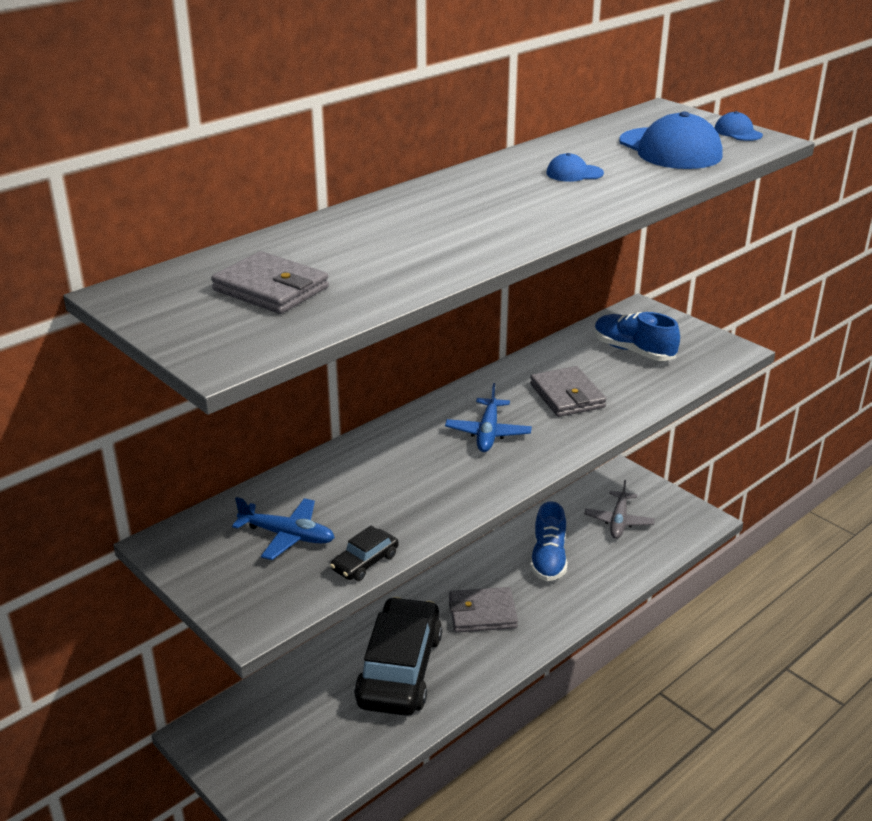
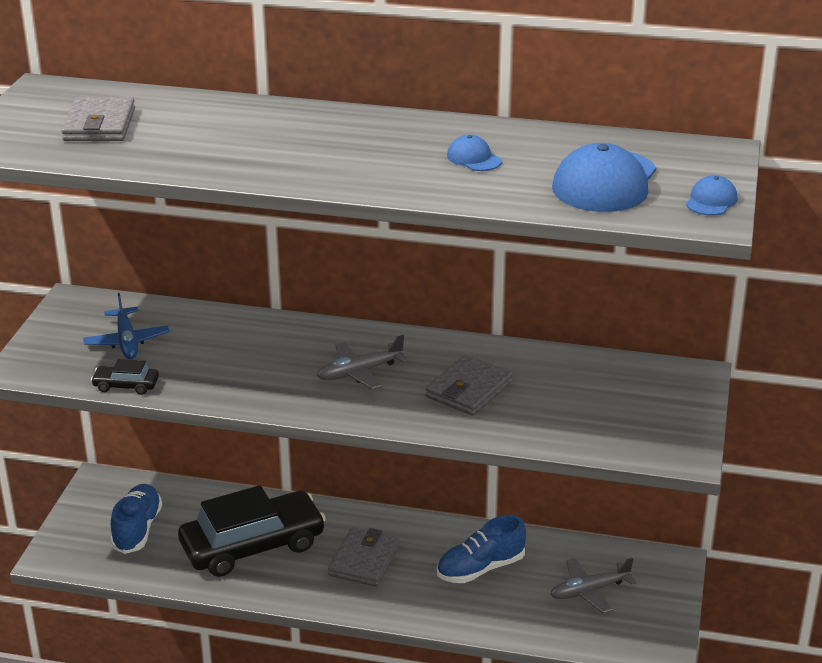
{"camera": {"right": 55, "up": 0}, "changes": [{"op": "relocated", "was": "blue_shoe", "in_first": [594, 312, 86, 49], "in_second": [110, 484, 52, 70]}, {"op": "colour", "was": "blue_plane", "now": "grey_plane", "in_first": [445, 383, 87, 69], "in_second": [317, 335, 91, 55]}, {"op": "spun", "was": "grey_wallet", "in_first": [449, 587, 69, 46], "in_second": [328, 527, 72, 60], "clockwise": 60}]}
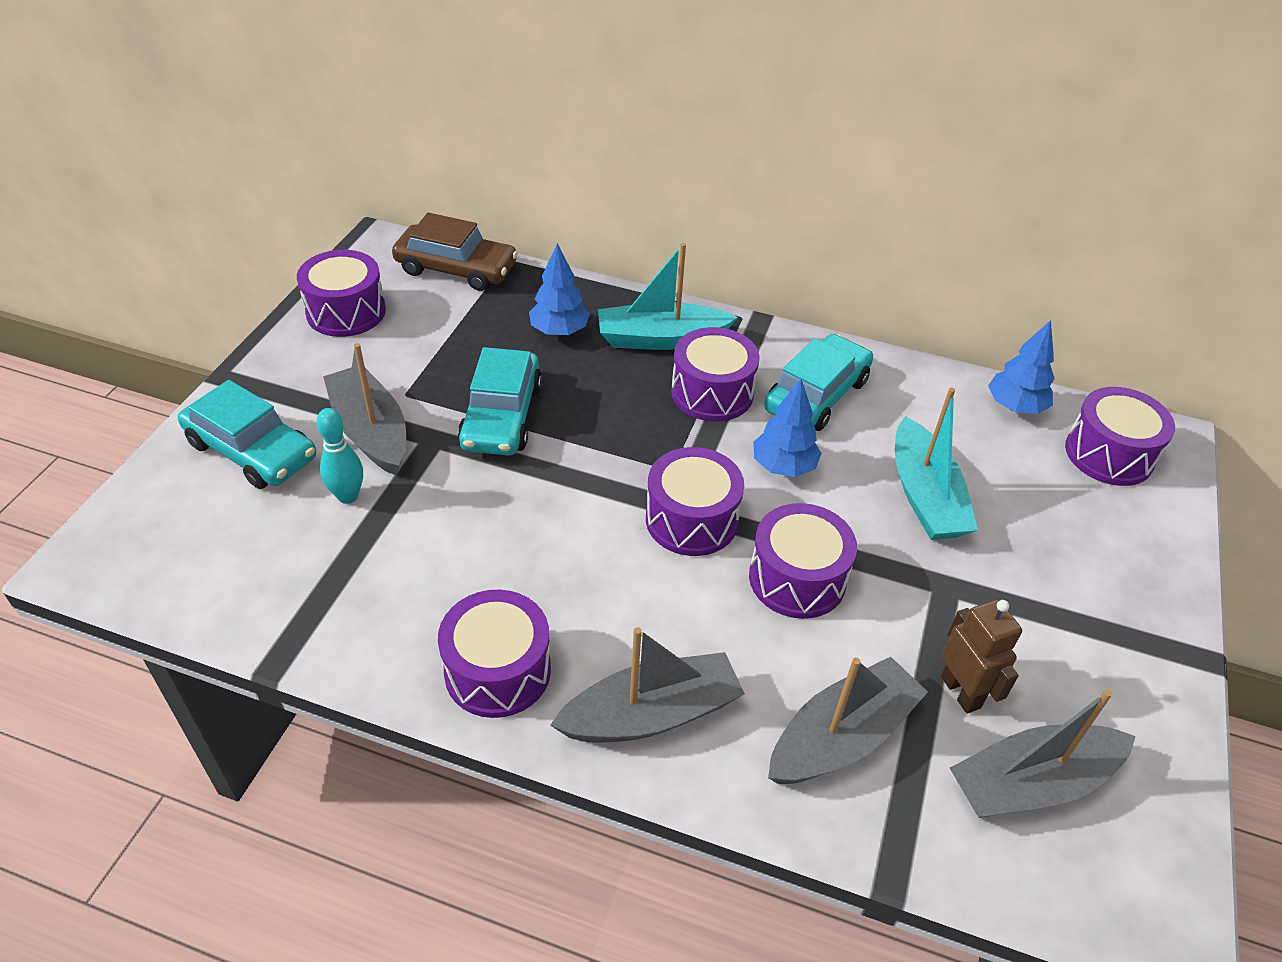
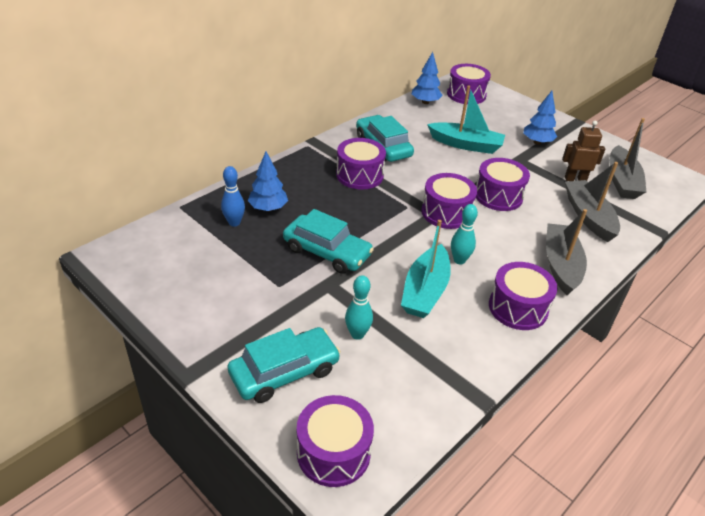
{"camera": {"right": -65, "up": -5}, "changes": [{"op": "missing", "was": "grey_boat", "in_first": [323, 343, 83, 133]}, {"op": "missing", "was": "brown_car", "in_first": [392, 213, 126, 78]}, {"op": "appeared", "now": "blue_bowling_pin", "in_second": [221, 166, 24, 61]}, {"op": "appeared", "now": "turquoise_bowling_pin", "in_second": [451, 204, 27, 61]}, {"op": "relocated", "was": "purple_drum", "in_first": [297, 250, 89, 87], "in_second": [297, 395, 77, 92]}, {"op": "relocated", "was": "turquoise_boat", "in_first": [598, 243, 140, 107], "in_second": [401, 220, 50, 98]}, {"op": "relocated", "was": "blue_tree", "in_first": [753, 379, 69, 98], "in_second": [523, 91, 34, 54]}]}
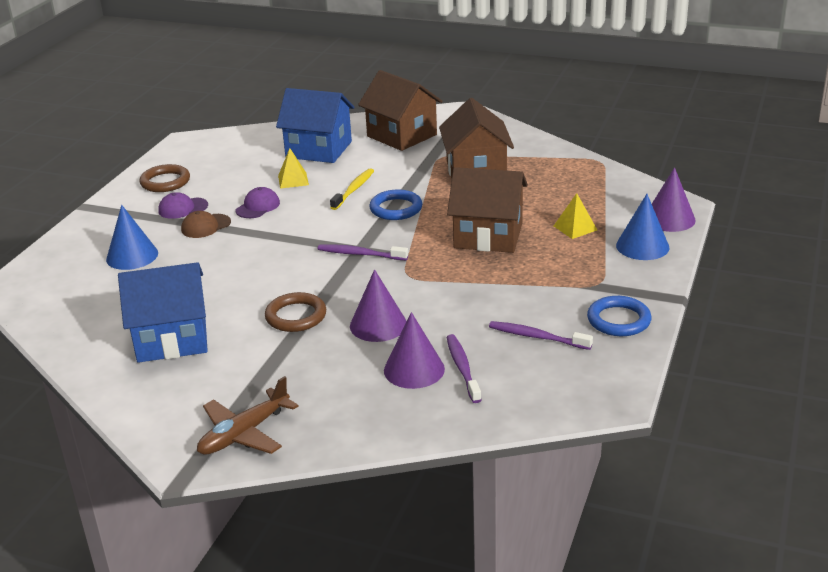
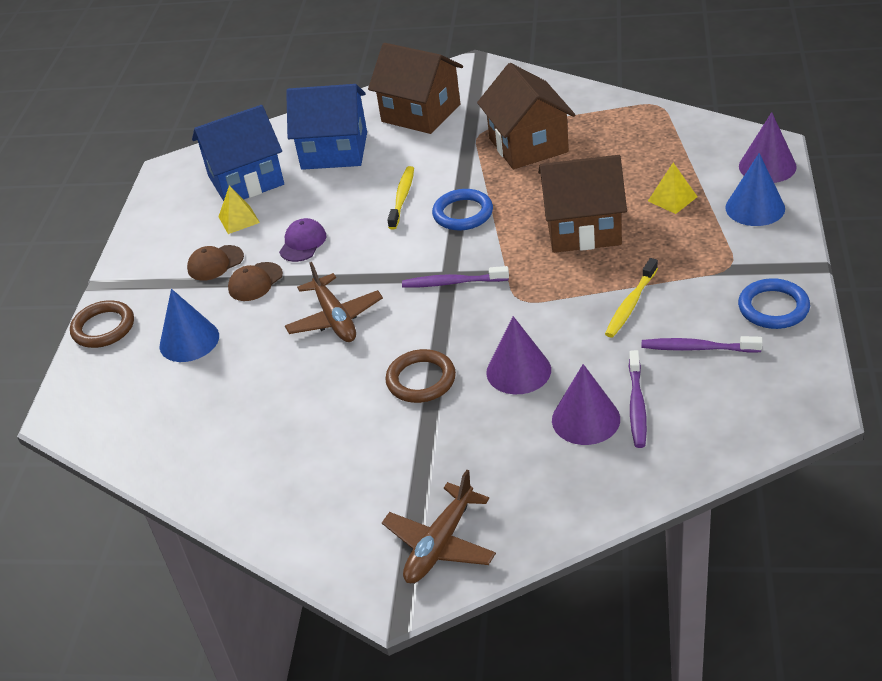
{"camera": {"right": -10, "up": 10}, "changes": [{"op": "appeared", "now": "brown_plane", "in_second": [285, 262, 98, 80]}, {"op": "appeared", "now": "yellow_toothbrush", "in_second": [605, 258, 53, 80]}, {"op": "relocated", "was": "blue_house", "in_first": [118, 262, 90, 101], "in_second": [192, 105, 92, 96]}, {"op": "relocated", "was": "brown_ring", "in_first": [140, 164, 50, 28], "in_second": [70, 300, 64, 48]}, {"op": "relocated", "was": "yellow_pyramid", "in_first": [278, 148, 31, 41], "in_second": [218, 185, 42, 49]}, {"op": "colour", "was": "purple_cap", "now": "brown_cap", "in_first": [158, 192, 50, 27], "in_second": [187, 245, 57, 36]}, {"op": "spun", "was": "purple_toothbrush", "in_first": [447, 334, 35, 69], "in_second": [629, 350, 18, 98], "clockwise": -150}]}
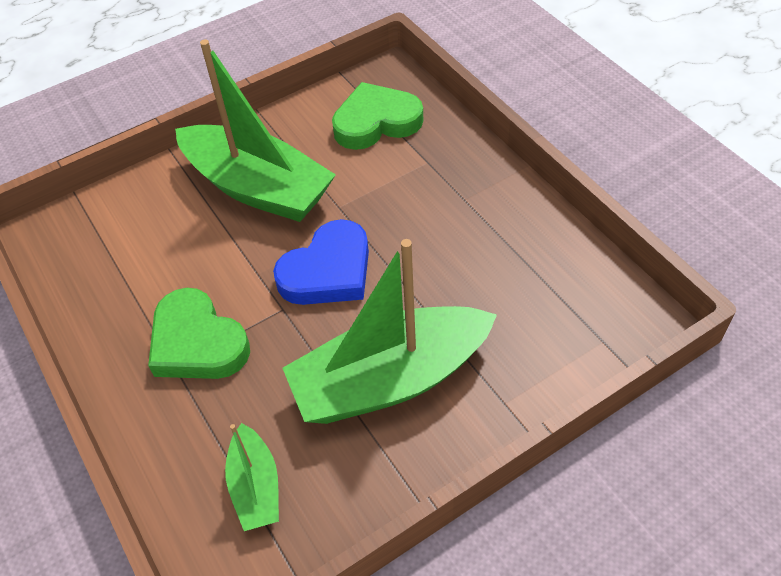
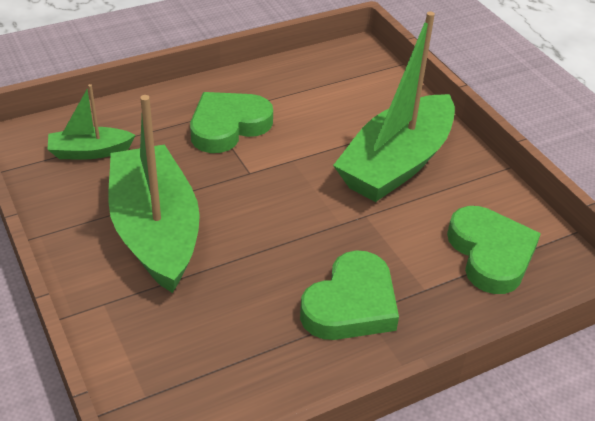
{"camera": {"right": 90, "up": -10}, "changes": [{"op": "missing", "was": "blue_heart", "in_first": [273, 219, 96, 86]}, {"op": "appeared", "now": "green_heart", "in_second": [300, 250, 99, 90]}]}
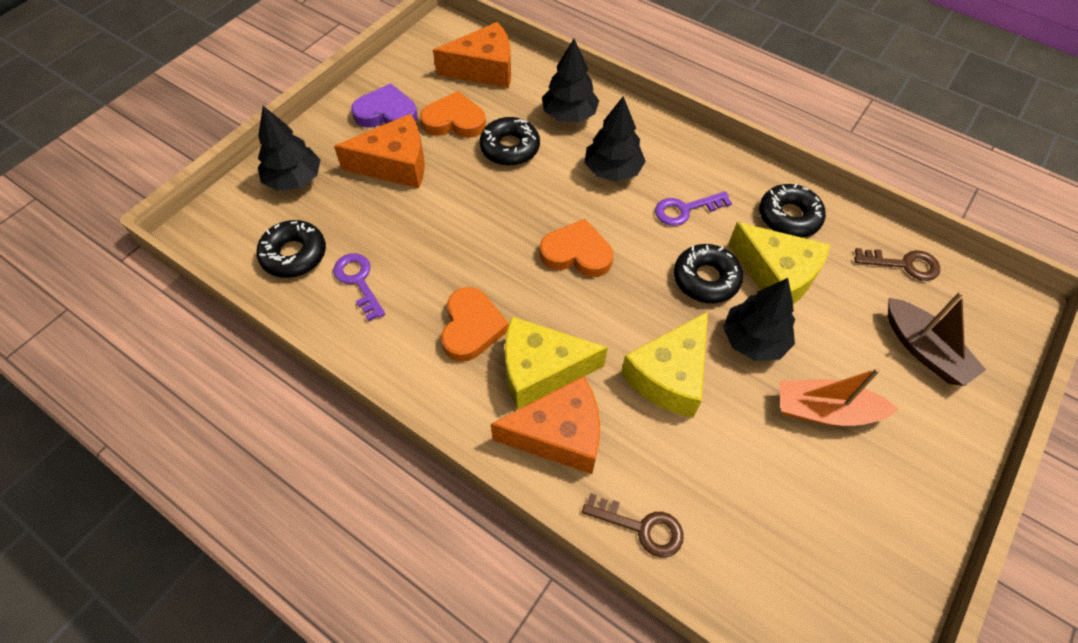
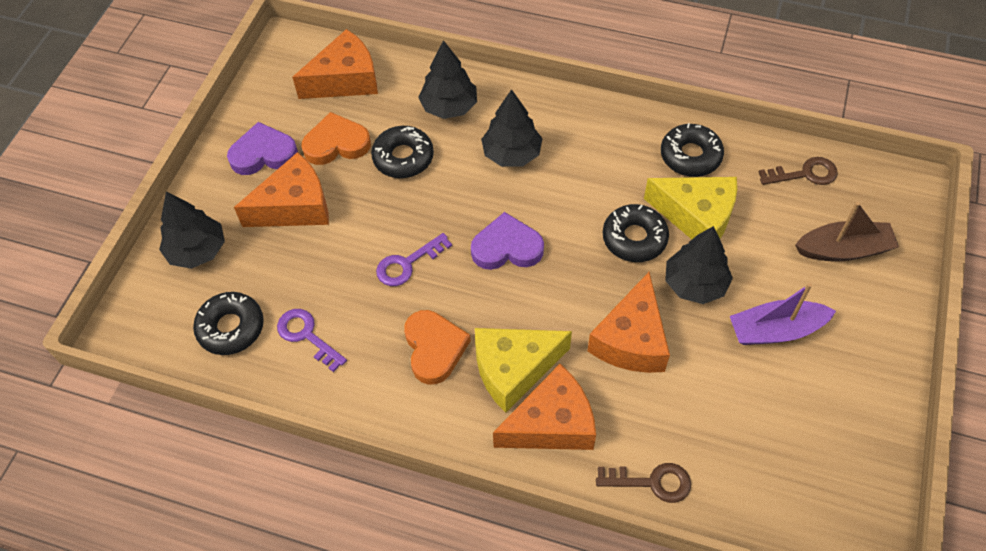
{"camera": {"right": -15, "up": 0}, "changes": [{"op": "relocated", "was": "purple_key", "in_first": [655, 191, 77, 35], "in_second": [376, 233, 76, 53]}, {"op": "colour", "was": "orange_heart", "now": "purple_heart", "in_first": [540, 219, 73, 58], "in_second": [471, 212, 73, 58]}, {"op": "colour", "was": "yellow_cheese", "now": "orange_cheese", "in_first": [621, 312, 87, 106], "in_second": [587, 272, 83, 101]}, {"op": "colour", "was": "orange_boat", "now": "purple_boat", "in_first": [779, 368, 119, 58], "in_second": [730, 283, 106, 62]}, {"op": "spun", "was": "brown_boat", "in_first": [888, 291, 98, 95], "in_second": [795, 202, 104, 60], "clockwise": -45}]}
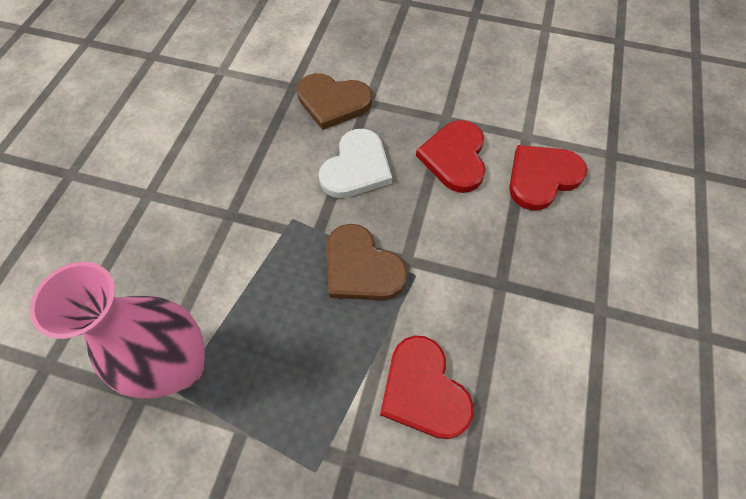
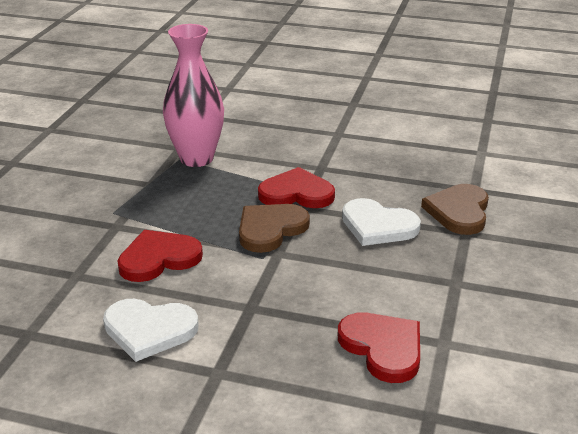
{"camera": {"right": 90, "up": -30}, "changes": [{"op": "appeared", "now": "white_heart", "in_second": [103, 299, 96, 63]}, {"op": "relocated", "was": "red_heart", "in_first": [416, 120, 70, 73], "in_second": [258, 167, 77, 41]}]}
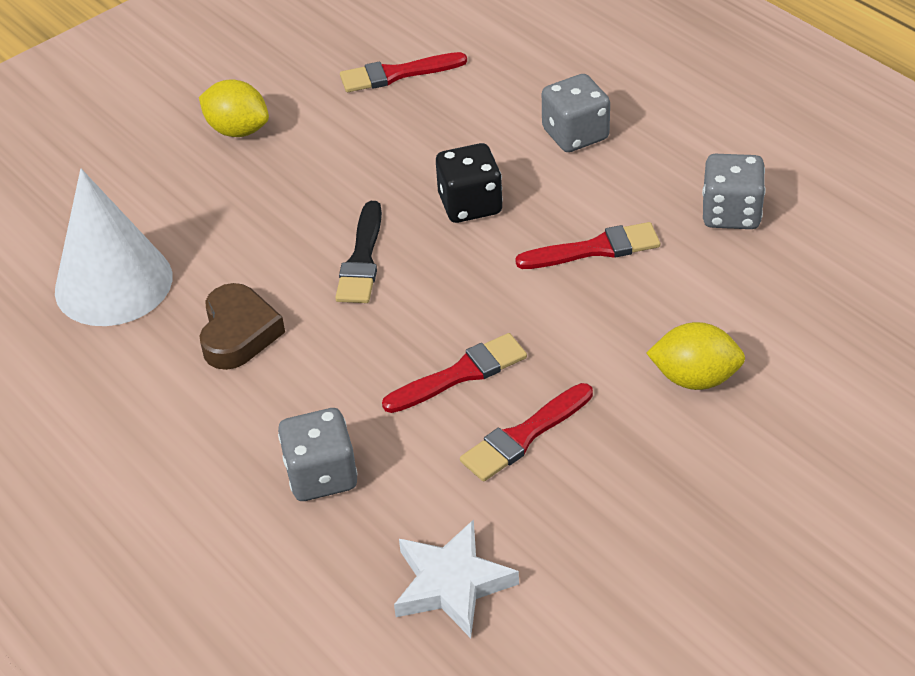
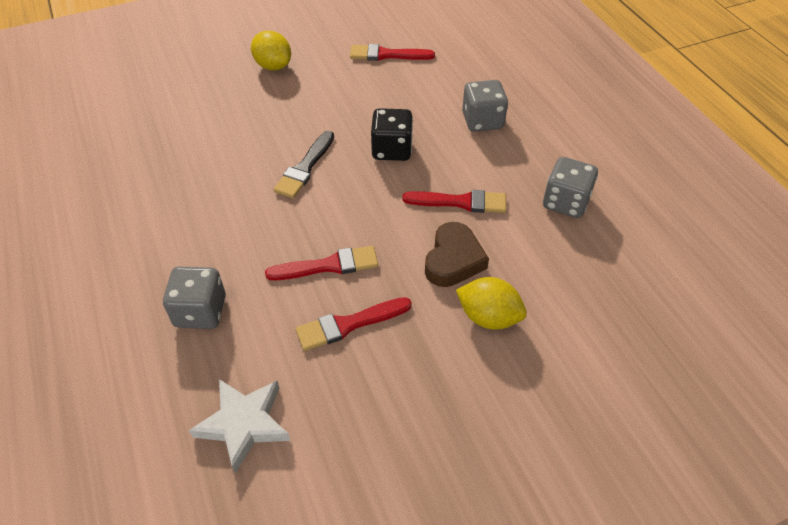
{"camera": {"right": 15, "up": 5}, "changes": [{"op": "missing", "was": "white_cone", "in_first": [55, 169, 117, 157]}, {"op": "relocated", "was": "brown_heart", "in_first": [200, 283, 85, 87], "in_second": [425, 222, 64, 65]}]}
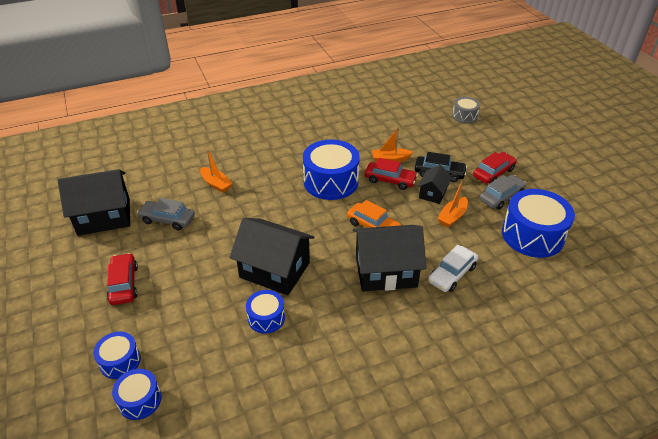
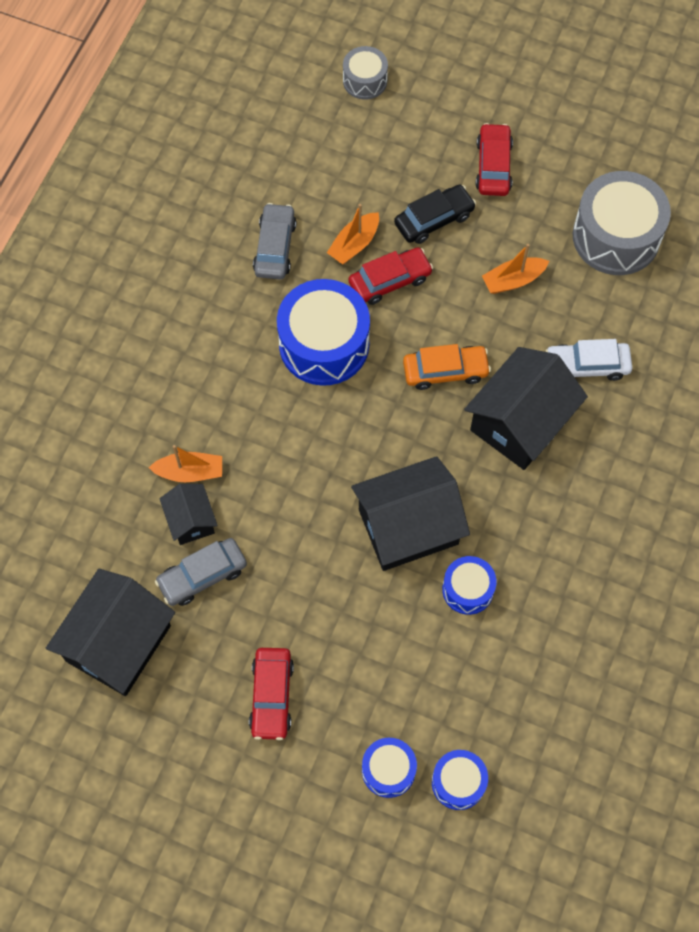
{"camera": {"right": -45, "up": 25}, "changes": [{"op": "relocated", "was": "black_house", "in_first": [417, 165, 35, 39], "in_second": [160, 484, 58, 61]}, {"op": "relocated", "was": "grey_car", "in_first": [479, 175, 47, 35], "in_second": [253, 203, 43, 76]}, {"op": "colour", "was": "blue_drum", "now": "grey_drum", "in_first": [502, 189, 73, 69], "in_second": [573, 171, 98, 104]}, {"op": "spun", "was": "red_car", "in_first": [107, 253, 31, 52], "in_second": [249, 648, 45, 92], "clockwise": -120}, {"op": "spun", "was": "white_car", "in_first": [428, 245, 50, 47], "in_second": [545, 339, 87, 42], "clockwise": 90}, {"op": "spun", "was": "orange_boat", "in_first": [437, 181, 31, 46], "in_second": [482, 244, 67, 50], "clockwise": 75}]}
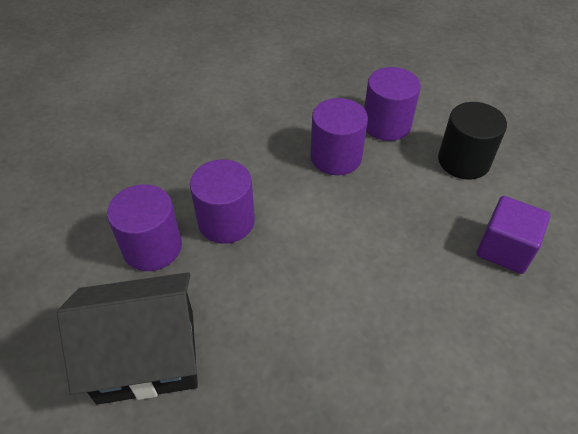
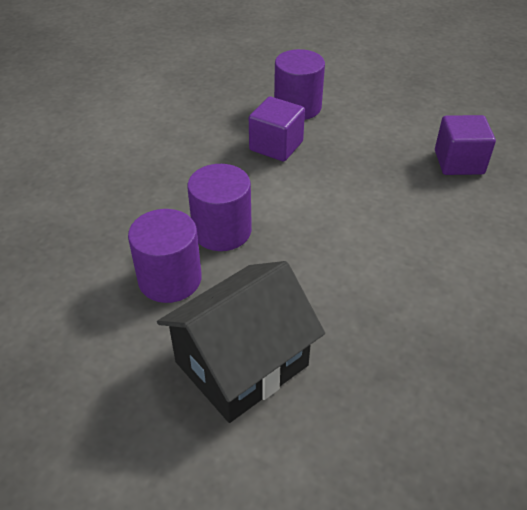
{"camera": {"right": -30, "up": -5}, "changes": [{"op": "missing", "was": "black_cylinder", "in_first": [438, 102, 69, 78]}, {"op": "exchanged", "was": "purple_cylinder", "now": "purple_cube", "in_first": [310, 98, 58, 77], "in_second": [249, 97, 56, 65]}]}
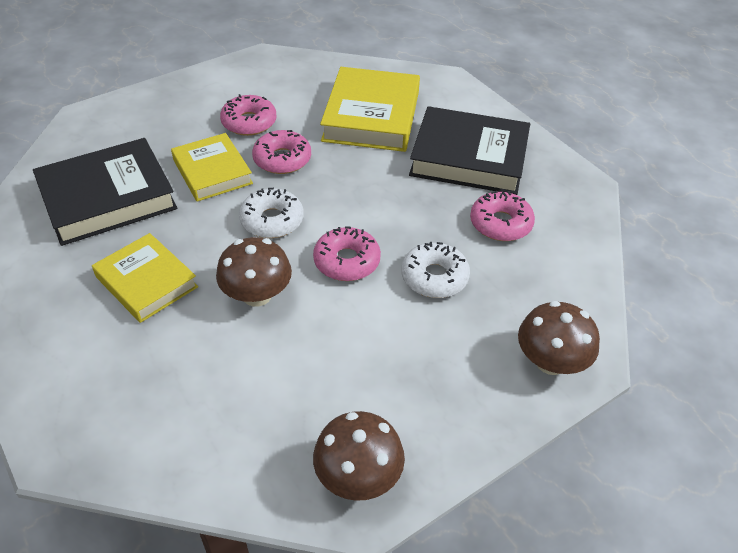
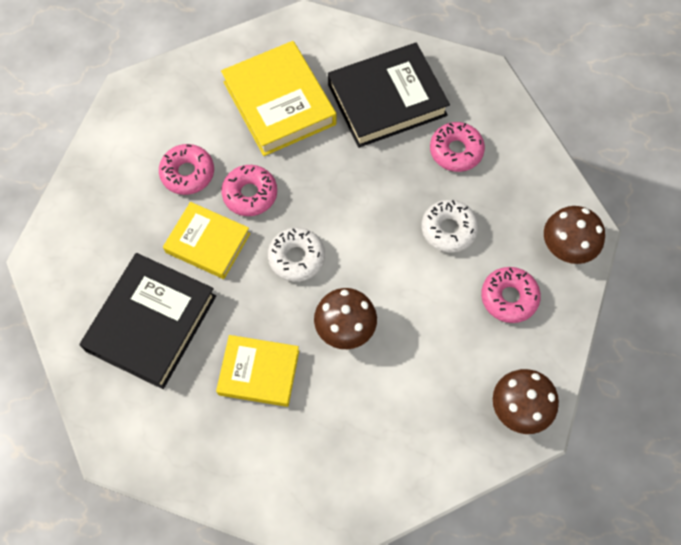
{"camera": {"right": -35, "up": 20}, "changes": [{"op": "relocated", "was": "pink_donut", "in_first": [313, 227, 68, 54], "in_second": [481, 267, 60, 56]}]}
